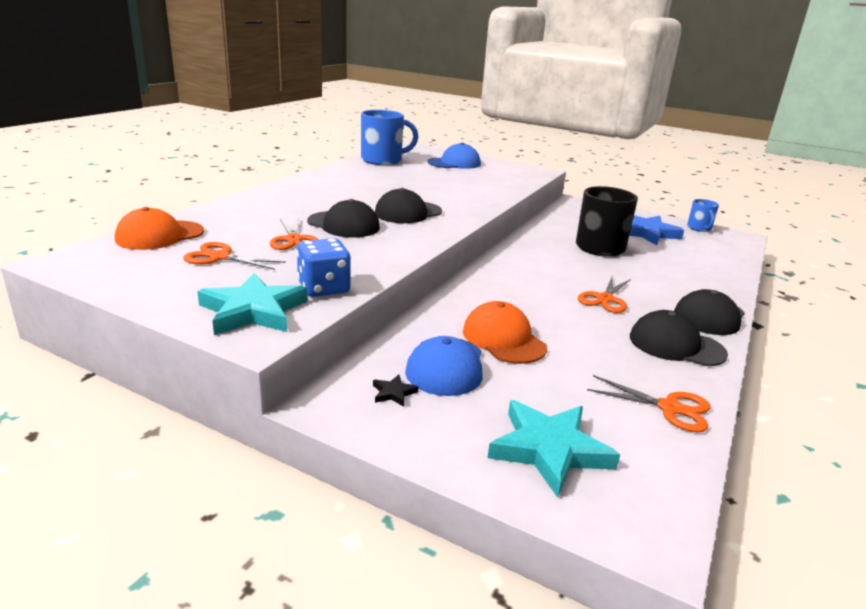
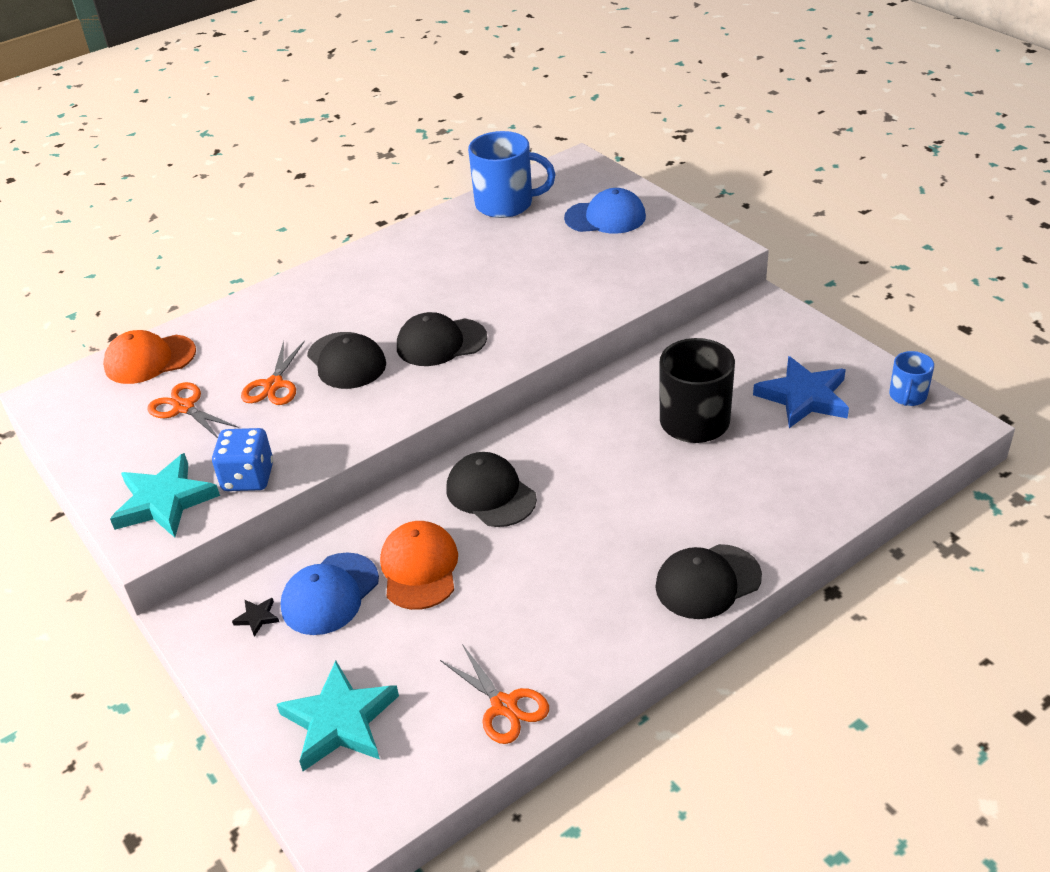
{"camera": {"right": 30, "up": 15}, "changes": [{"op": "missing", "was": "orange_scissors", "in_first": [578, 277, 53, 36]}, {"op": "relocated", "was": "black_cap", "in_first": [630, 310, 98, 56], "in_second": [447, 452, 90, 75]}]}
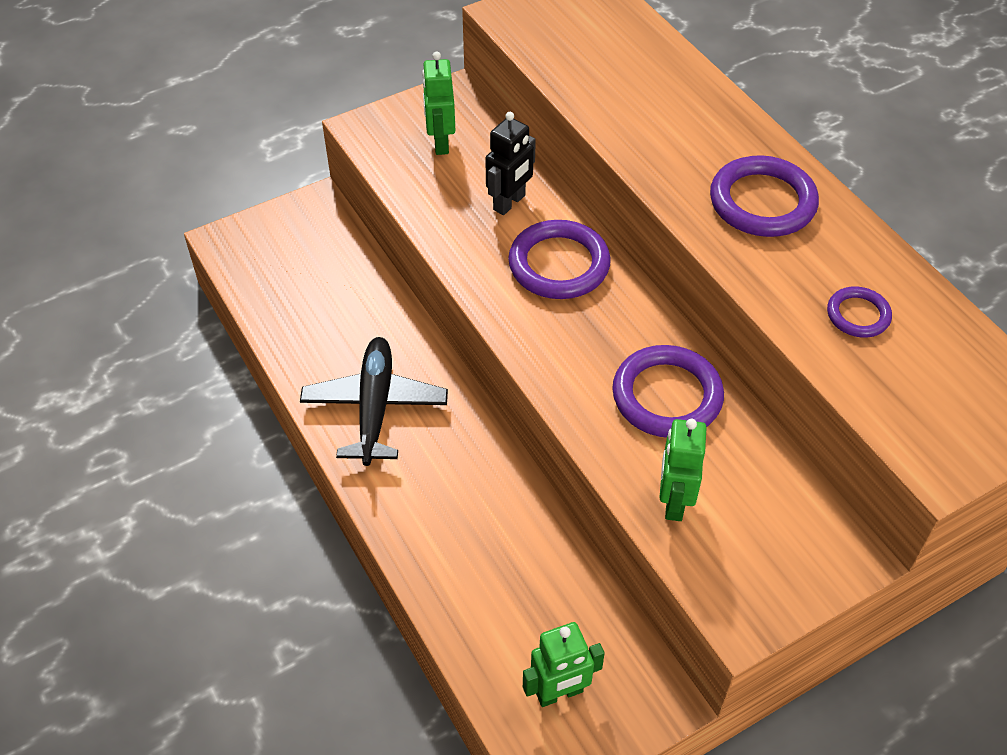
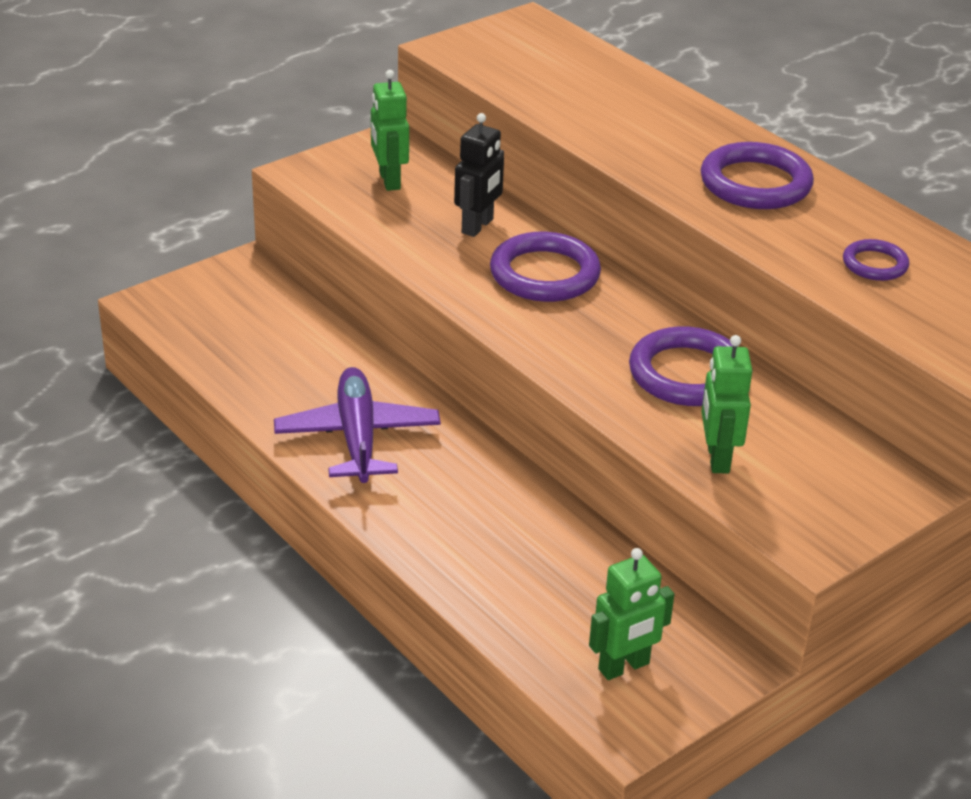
{"camera": {"right": -10, "up": -15}, "changes": [{"op": "colour", "was": "black_plane", "now": "purple_plane", "in_first": [300, 337, 148, 129], "in_second": [274, 367, 167, 116]}]}
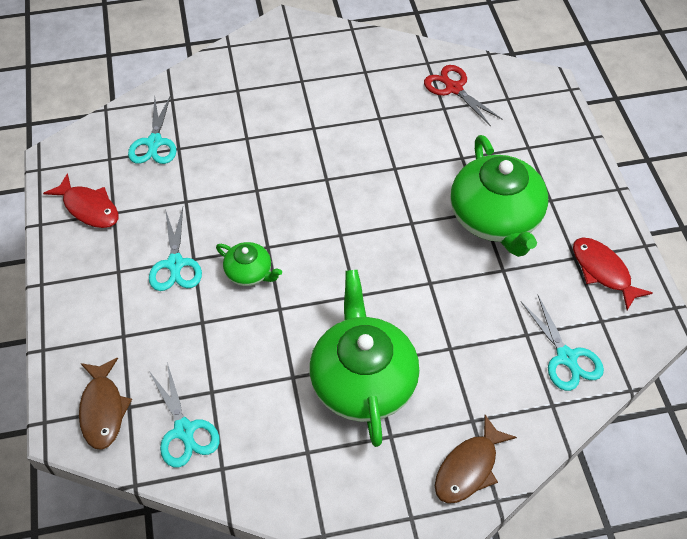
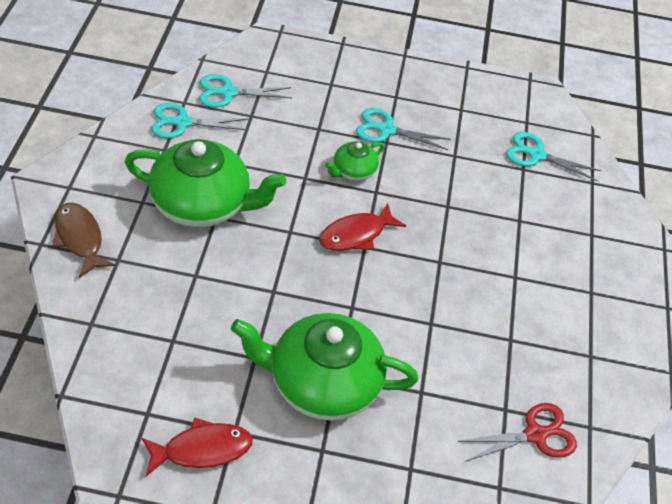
{"camera": {"right": 105, "up": -5}, "changes": [{"op": "missing", "was": "brown_fish", "in_first": [79, 358, 53, 92]}, {"op": "relocated", "was": "red_fish", "in_first": [43, 173, 76, 55], "in_second": [319, 203, 87, 48]}, {"op": "relocated", "was": "turquoise_scissors", "in_first": [521, 294, 83, 97], "in_second": [151, 103, 97, 35]}]}
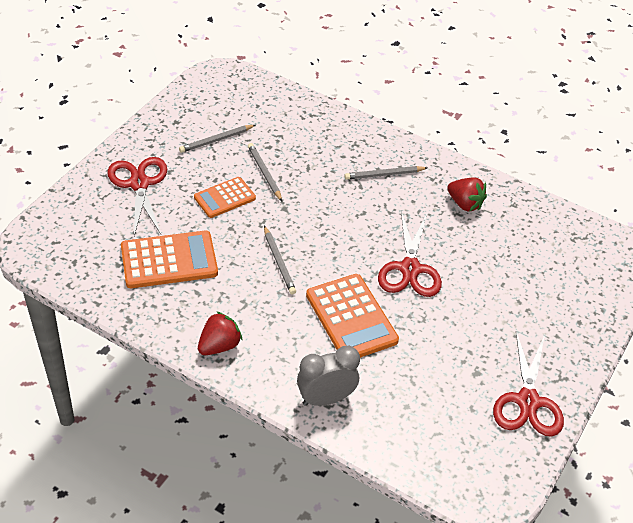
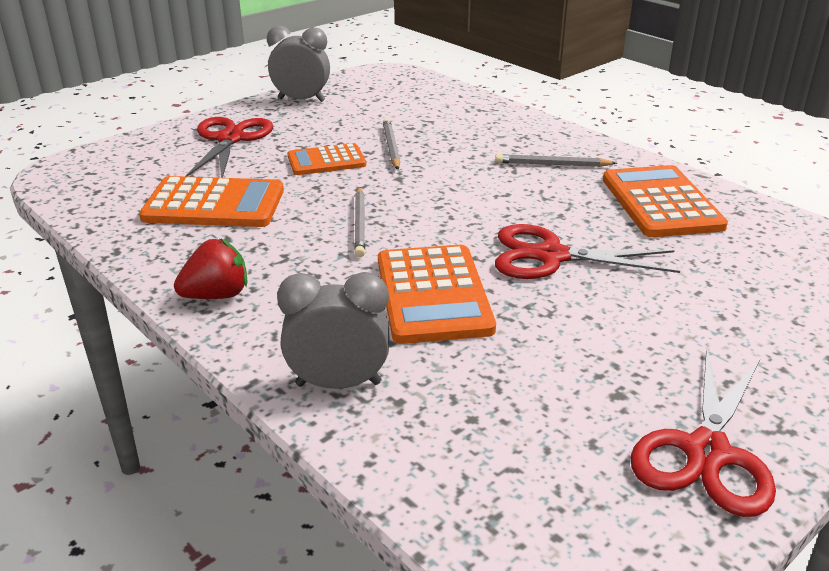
{"camera": {"right": 20, "up": -15}, "changes": [{"op": "missing", "was": "grey_pencil", "in_first": [179, 125, 76, 28]}, {"op": "appeared", "now": "grey_clock", "in_second": [267, 26, 63, 76]}, {"op": "exchanged", "was": "red_strawberry", "now": "orange_calculator", "in_first": [447, 177, 40, 35], "in_second": [603, 165, 125, 72]}, {"op": "spun", "was": "red_scissors", "in_first": [378, 211, 64, 86], "in_second": [495, 224, 185, 55], "clockwise": 75}]}
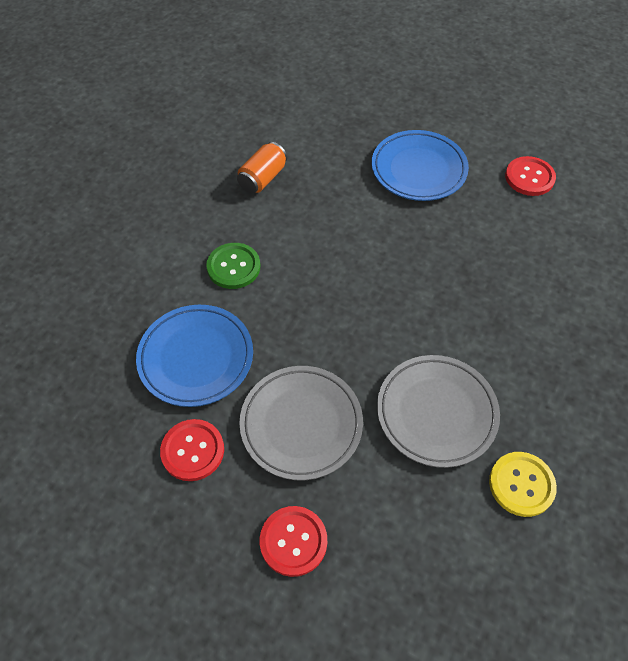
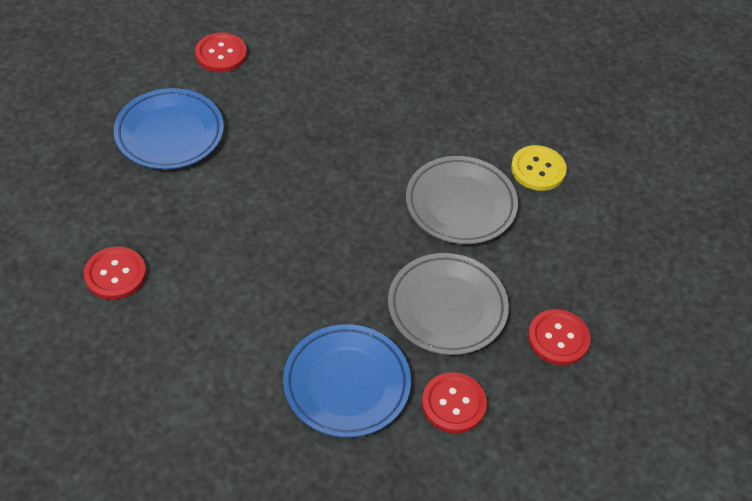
{"camera": {"right": -80, "up": -5}, "changes": [{"op": "missing", "was": "green_button", "in_first": [206, 243, 54, 46]}, {"op": "exchanged", "was": "orange_can", "now": "red_button", "in_first": [237, 142, 50, 52], "in_second": [84, 246, 62, 54]}]}
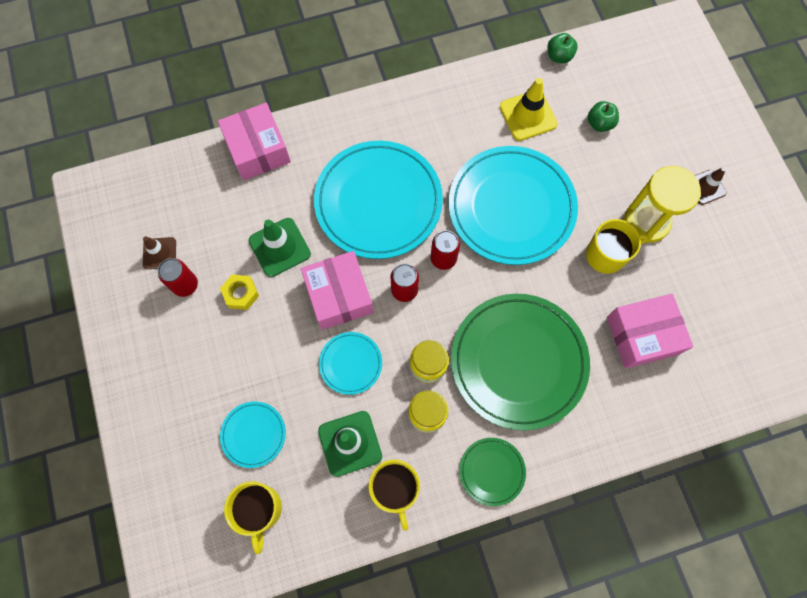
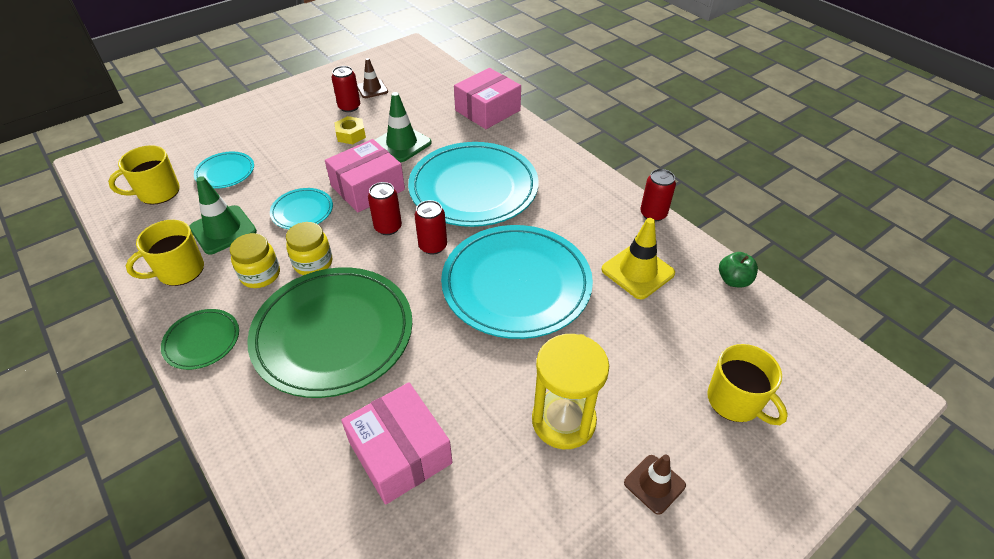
{"camera": {"right": 70, "up": -25}, "changes": [{"op": "missing", "was": "green_apple", "in_first": [588, 101, 31, 31]}, {"op": "appeared", "now": "red_can", "in_second": [640, 169, 36, 53]}, {"op": "relocated", "was": "yellow_mug", "in_first": [586, 219, 63, 55], "in_second": [707, 344, 81, 81]}]}
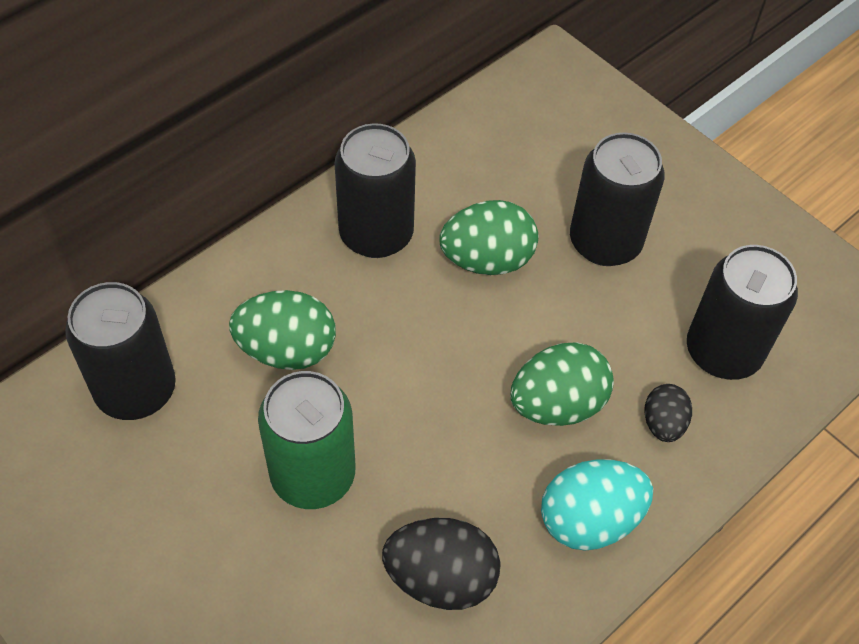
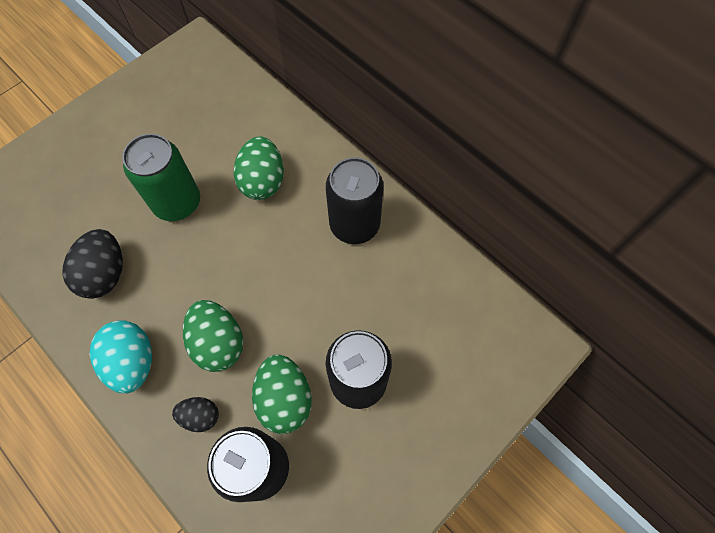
{"camera": {"right": 90, "up": 10}, "changes": [{"op": "missing", "was": "black_can", "in_first": [65, 282, 111, 138]}, {"op": "relocated", "was": "green_egg", "in_first": [439, 200, 99, 75], "in_second": [252, 355, 60, 79]}]}
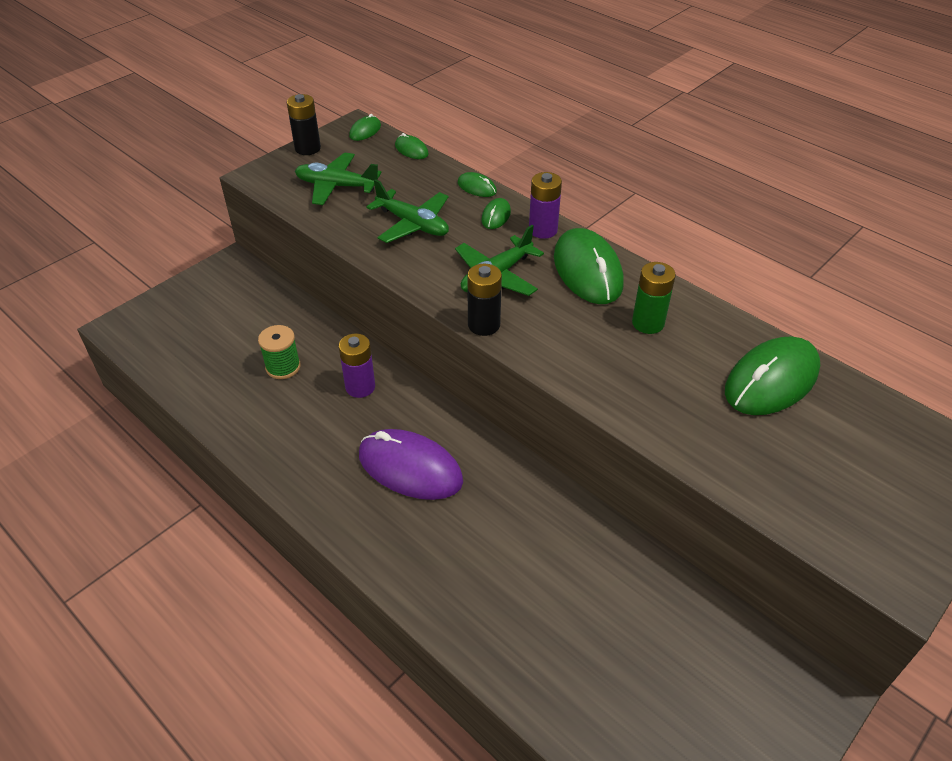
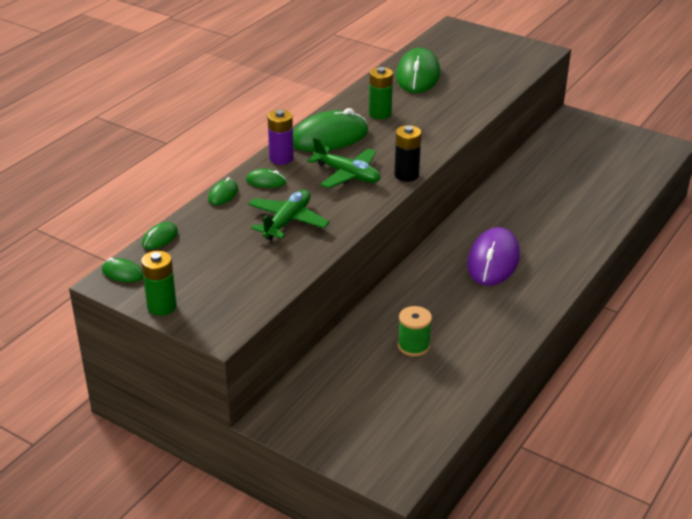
{"camera": {"right": -100, "up": -10}, "changes": [{"op": "missing", "was": "green_plane", "in_first": [295, 152, 86, 53]}, {"op": "missing", "was": "purple_battery", "in_first": [339, 334, 36, 64]}, {"op": "colour", "was": "black_battery", "now": "green_battery", "in_first": [287, 94, 34, 61], "in_second": [141, 251, 36, 65]}, {"op": "spun", "was": "green_mouse", "in_first": [725, 337, 95, 78], "in_second": [396, 48, 44, 45], "clockwise": 60}]}
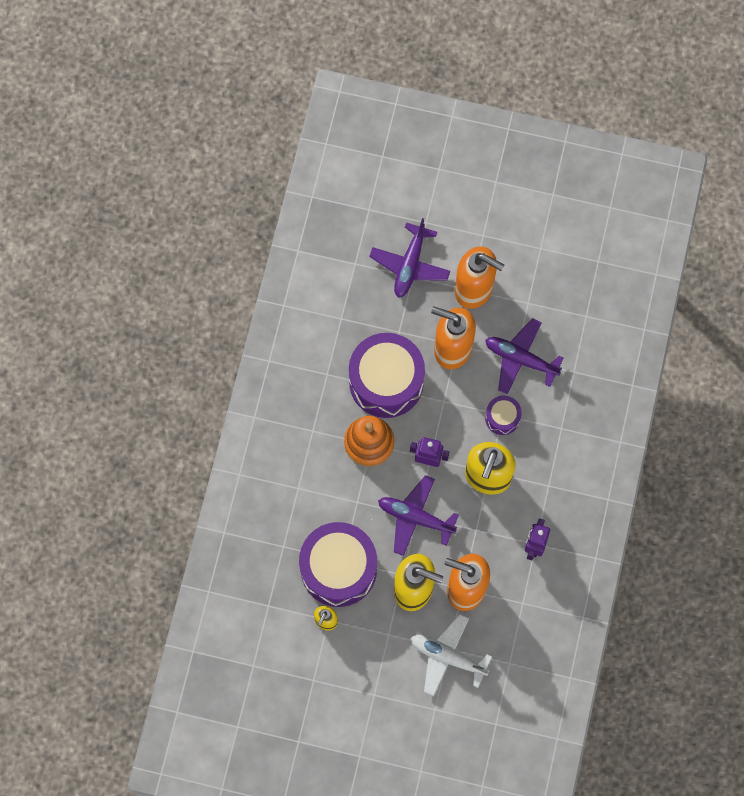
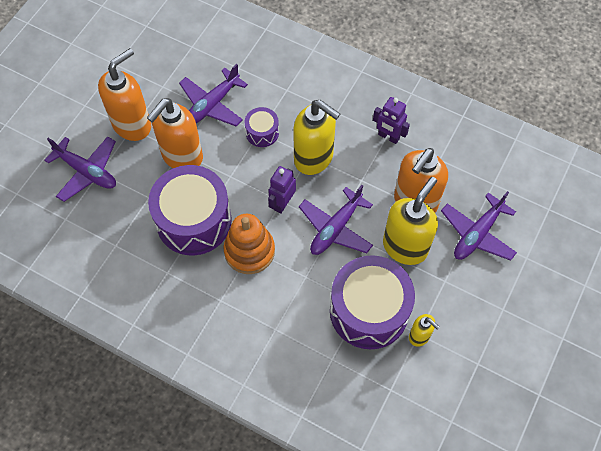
{"camera": {"right": -75, "up": -10}, "changes": [{"op": "colour", "was": "white_plane", "now": "purple_plane", "in_first": [411, 614, 81, 82], "in_second": [441, 191, 76, 70]}]}
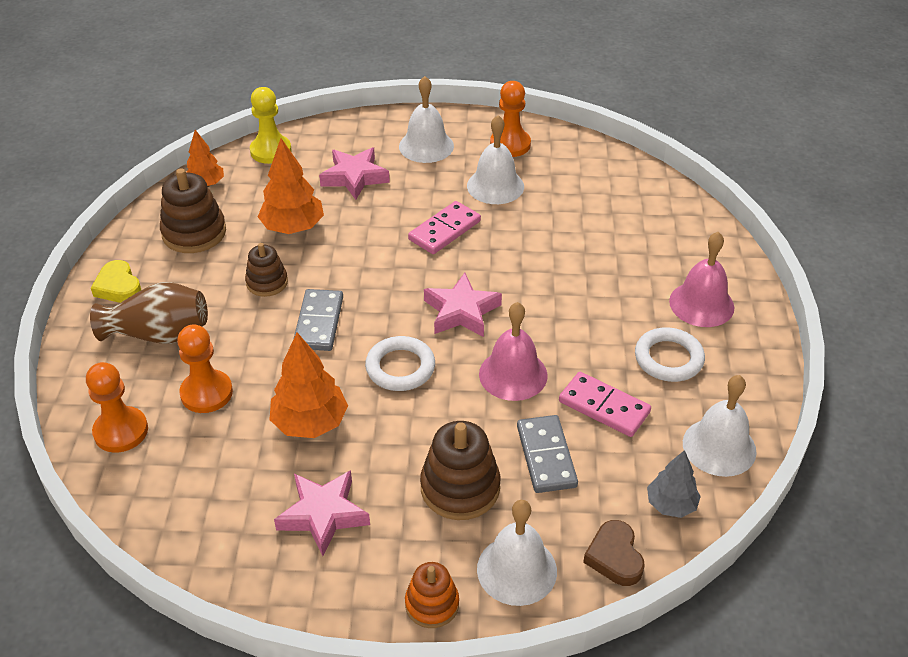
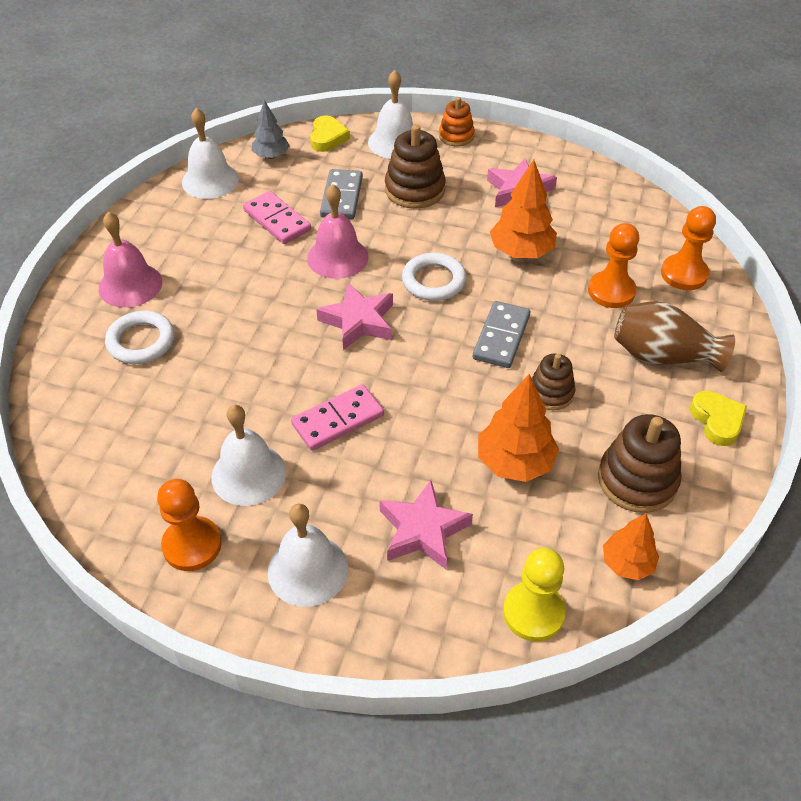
{"camera": {"right": -165, "up": 5}, "changes": [{"op": "relocated", "was": "white_ring", "in_first": [635, 327, 70, 55], "in_second": [105, 311, 69, 53]}, {"op": "colour", "was": "brown_heart", "now": "yellow_heart", "in_first": [583, 520, 62, 66], "in_second": [310, 115, 40, 37]}]}
